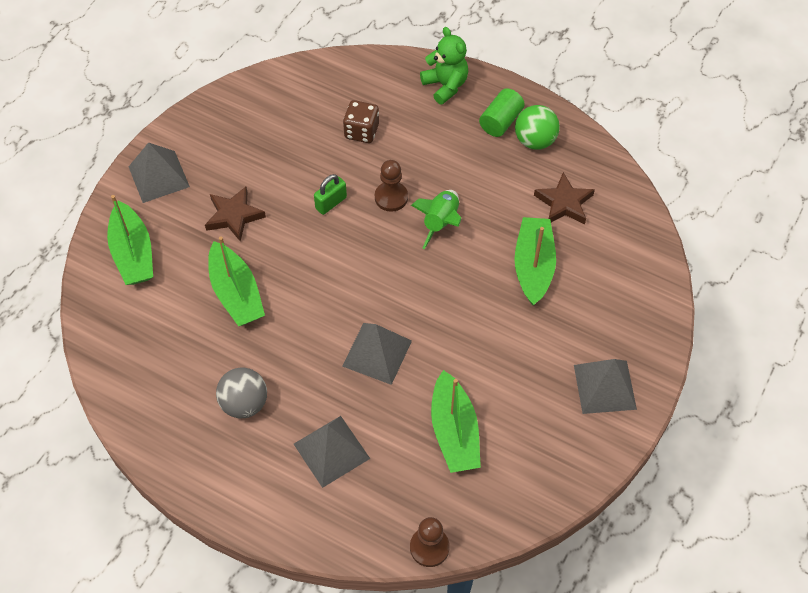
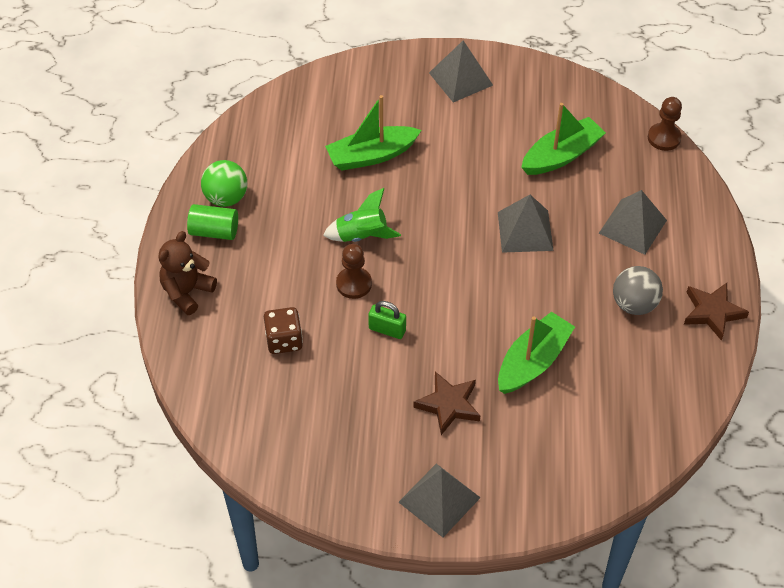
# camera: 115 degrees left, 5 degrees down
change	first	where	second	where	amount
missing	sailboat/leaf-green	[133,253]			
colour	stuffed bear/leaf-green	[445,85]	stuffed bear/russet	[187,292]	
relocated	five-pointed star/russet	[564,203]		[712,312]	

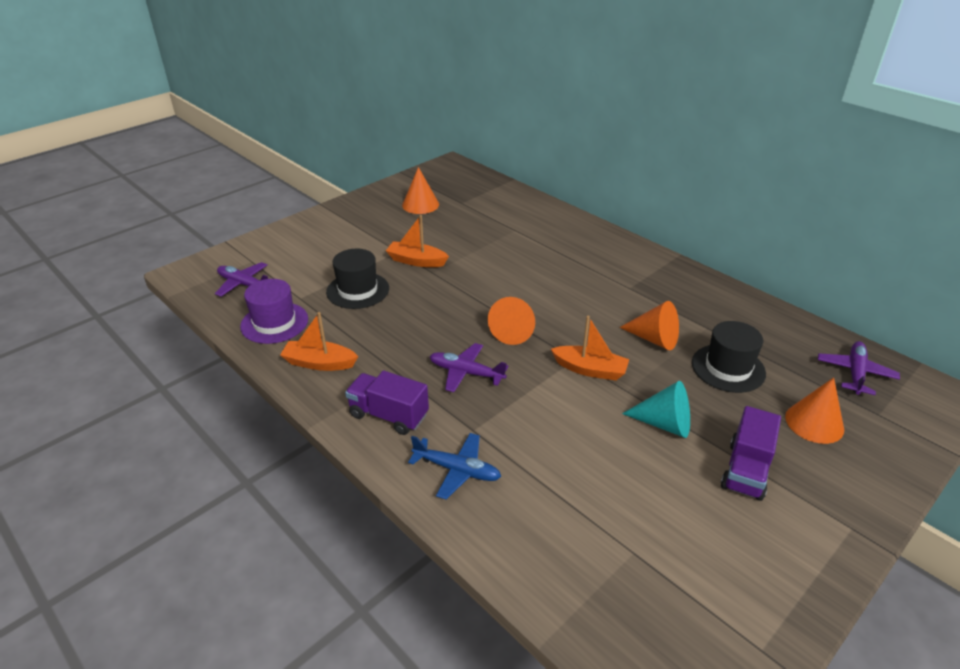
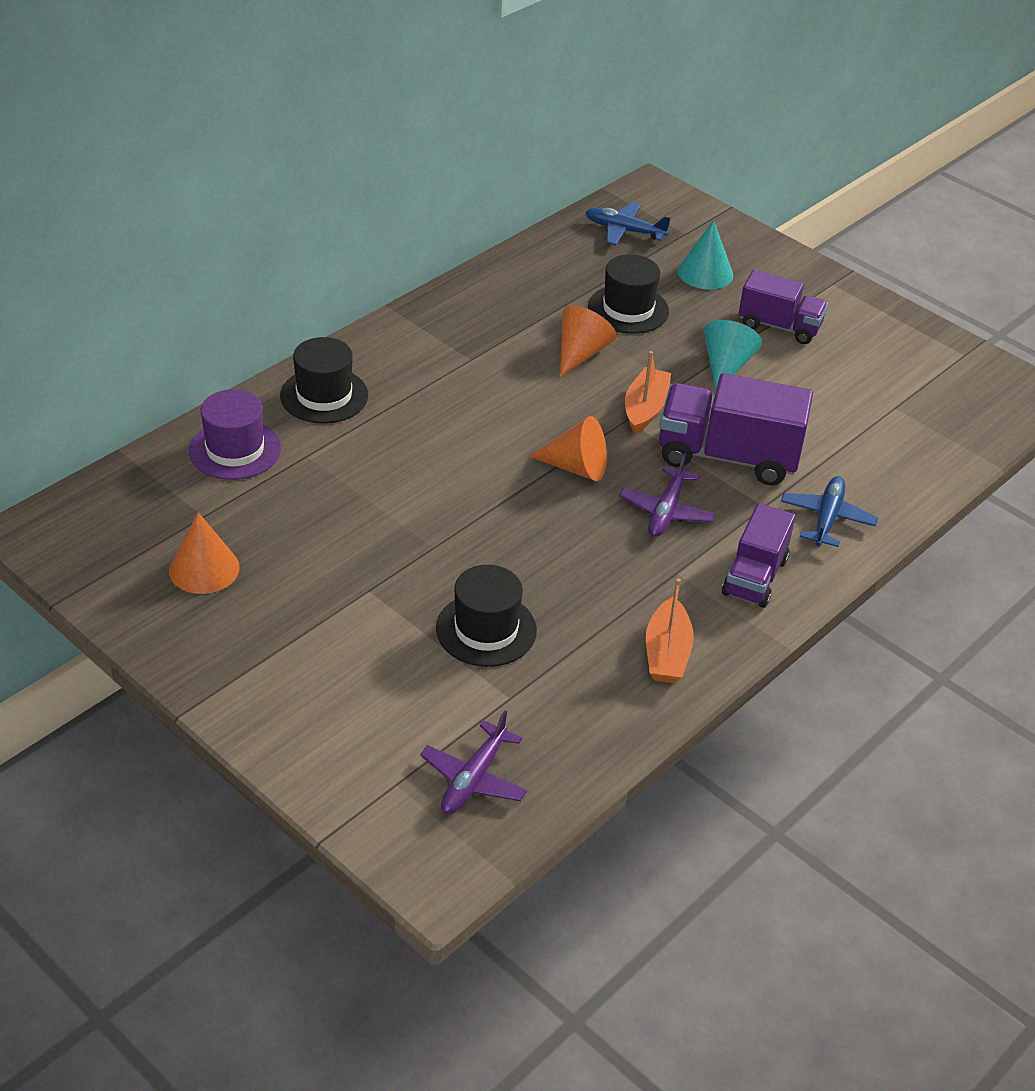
# camera: 95 degrees left, 5 degrees up
change	first	where	second	where	amount
relocated	hat/purple	[274,323]		[235,450]	
missing	sailboat/orange-coloured	[416,261]			
colour	cone/orange-coloured	[814,423]	cone/turquoise	[705,273]	
colour	aeroplane/purple	[855,373]	aeroplane/royal blue	[624,230]	
appeared			hat/jet-black	[324,395]	
appeared			toy truck/purple	[727,456]	

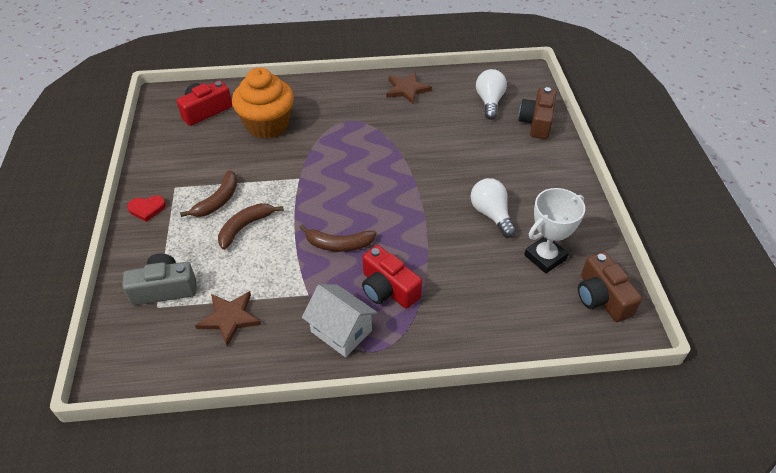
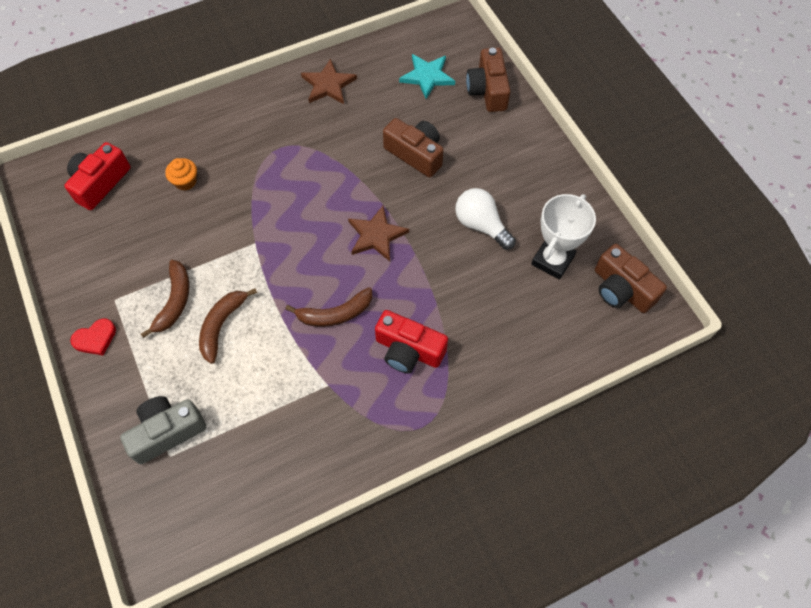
# camera: 20 degrees left, 15 degrees up
change	first	where	second	where	amount
relocated	five-pointed star/russet	[229,318]		[376,235]	
size	muffin/orange-coloured	[267,125]		[185,181]	x0.42
missing	toy house/snow-white	[341,331]			
exchanged	bulb/snow-white	[489,102]	five-pointed star/turquoise	[427,76]	
appeared			compact camera/russet	[415,154]	

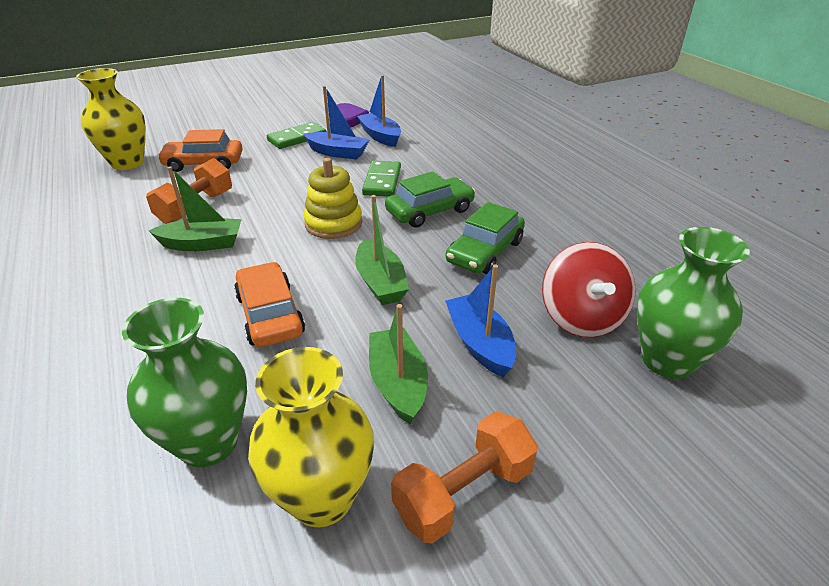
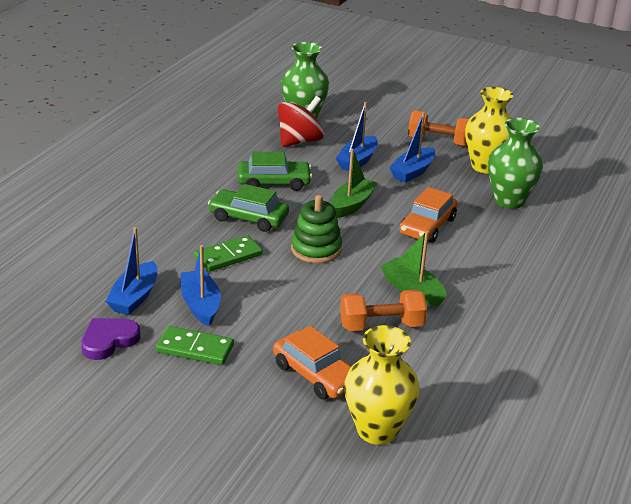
# camera: 130 degrees left, 5 degrees down
change	first	where	second	where	amount
colour	stacking rings/bright yellow	[333,223]	stacking rings/leaf-green	[316,249]	
colour	sailboat/leaf-green	[398,383]	sailboat/royal blue	[412,172]	

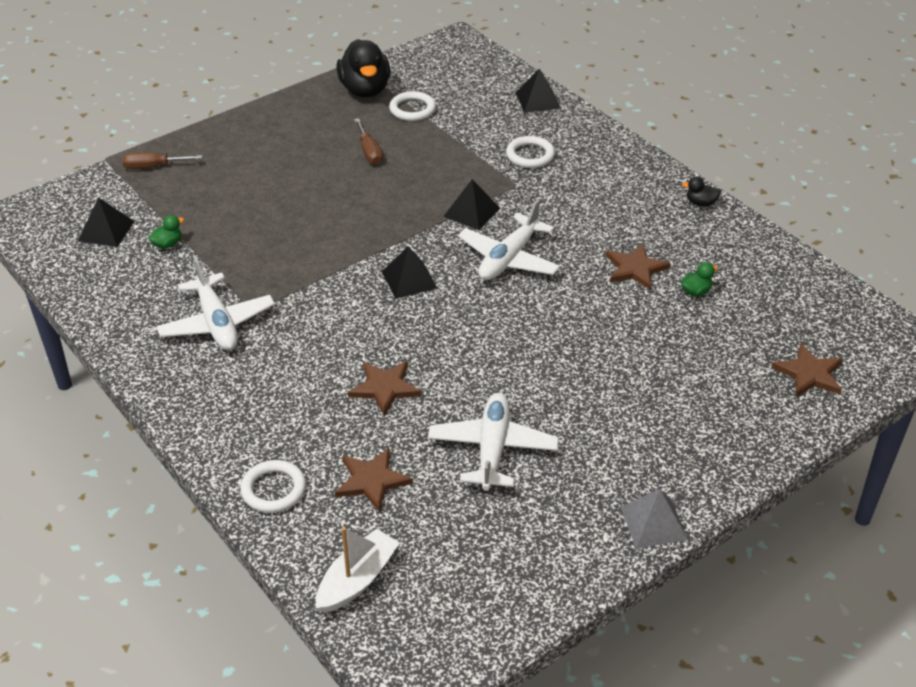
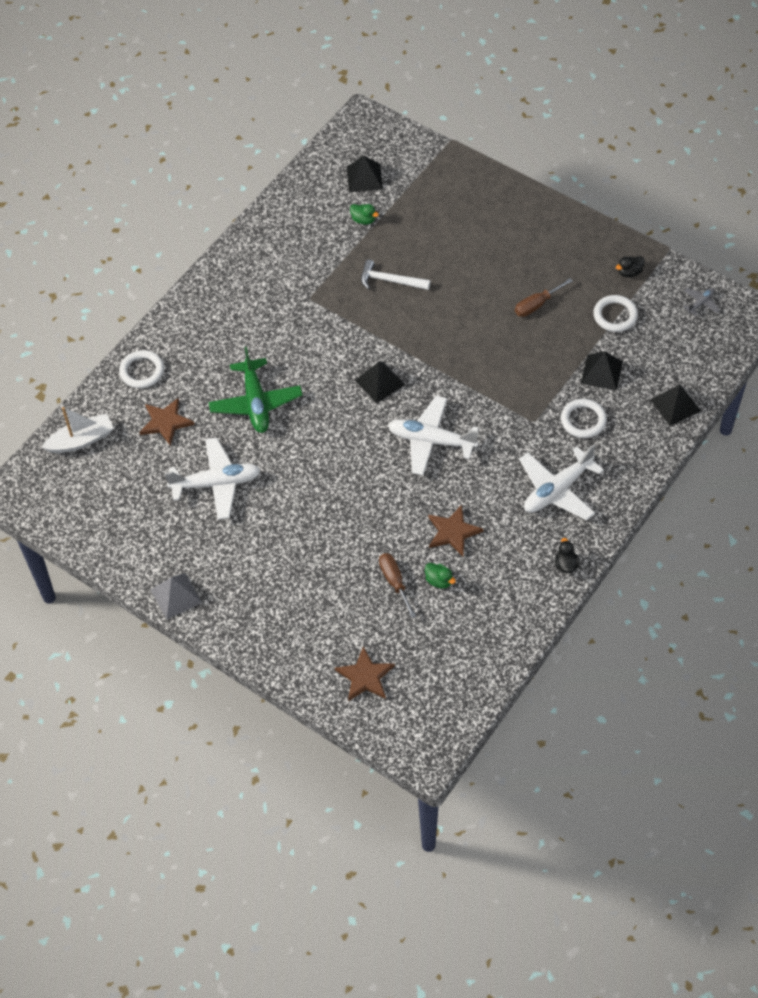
# camera: 75 degrees right, 15 degrees up
change	first	where	second	where	amount
relocated	hand screwdriver/russet	[153,167]		[394,582]	
relocated	aeroplane/snow-white	[217,323]		[557,490]	
spun	sailboat/snow-white	[357,580]		[81,440]	45 degrees counterclockwise
size	rubber duck/jet-black	[365,90]		[629,272]	x0.42
exchanged	five-pointed star/russet	[385,388]	aeroplane/leaf-green	[256,403]	
relocated	pyramid/jet-black	[471,212]		[601,372]	
appeared			claw hammer/snow-white	[390,280]	
appeared			aeroplane/ash-grey	[700,303]	

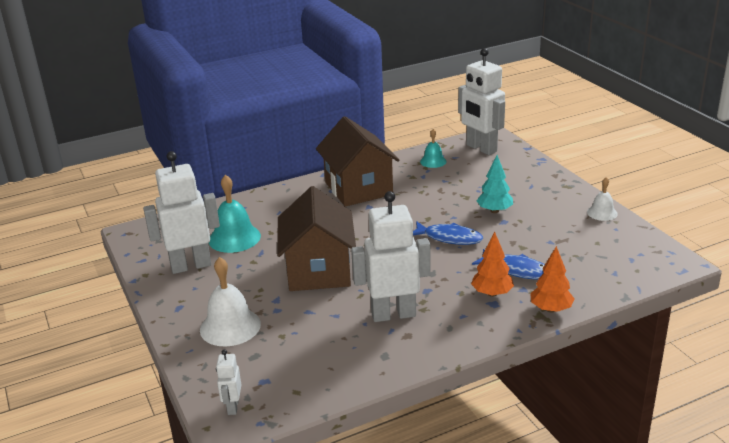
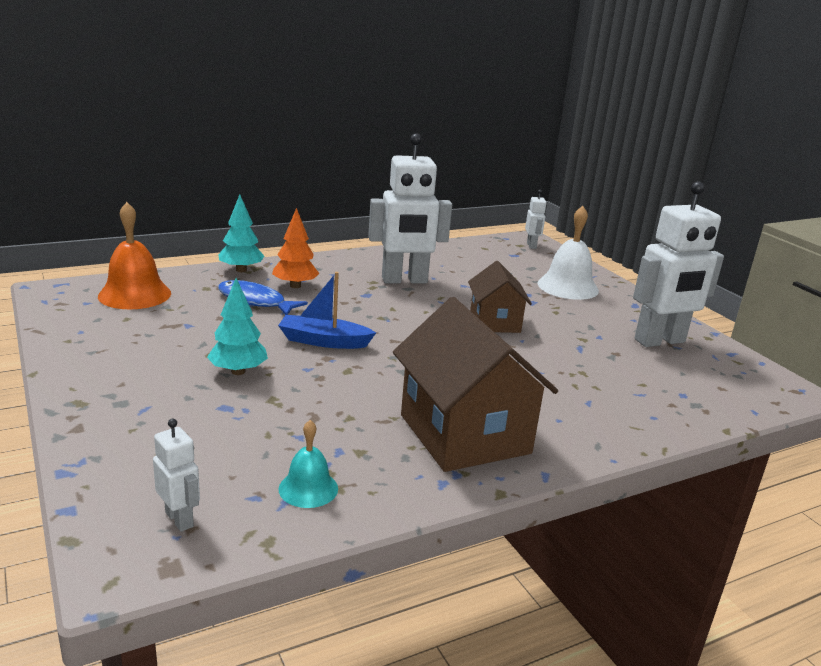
# camera: 175 degrees right, 5 degrees down
change	first	where	second	where	amount
missing	school bell/turquoise	[234,238]			
size	toy house/russet	[319,270]		[495,322]	x0.59
exchanged	fish/royal blue	[449,238]	sailboat/royal blue	[323,341]	
size	robot figure/snow-white	[481,148]		[180,519]	x0.46
colour	toy tree/orange-coloured	[550,309]	toy tree/turquoise	[241,270]	
missing	school bell/snow-white	[602,213]			
appeared			school bell/orange-coloured	[135,294]	

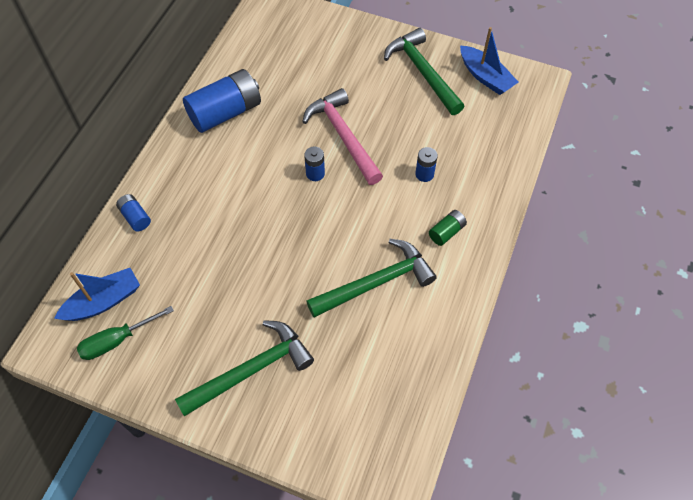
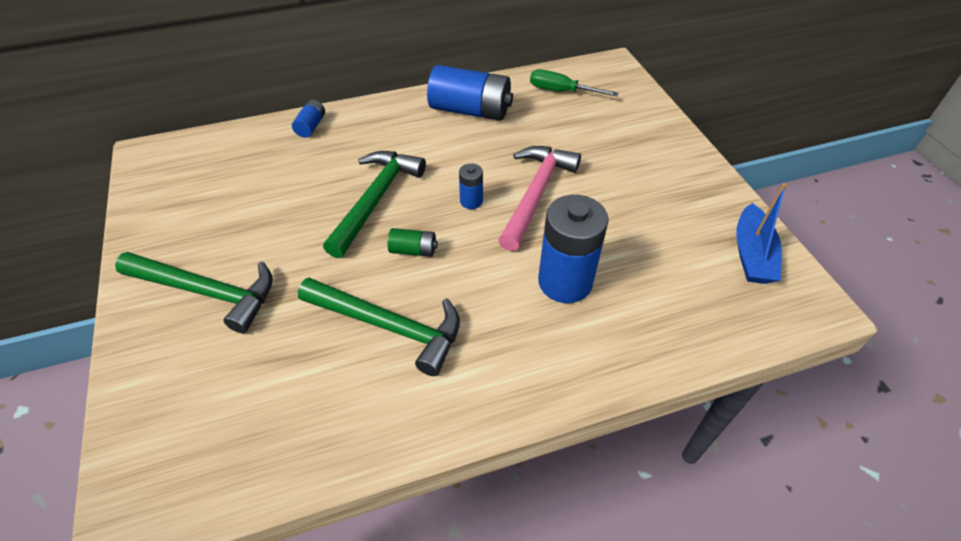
# camera: 50 degrees right, 10 degrees down
change	first	where	second	where	amount
missing	sailboat/royal blue	[103,301]			
relocated	hand screwdriver/leaf-green	[117,340]		[561,91]	
relocated	claw hammer/leaf-green	[422,72]		[376,199]	
size	power cell/royal blue	[424,174]		[565,282]	x2.12
relocated	power cell/leaf-green	[446,232]		[413,250]	

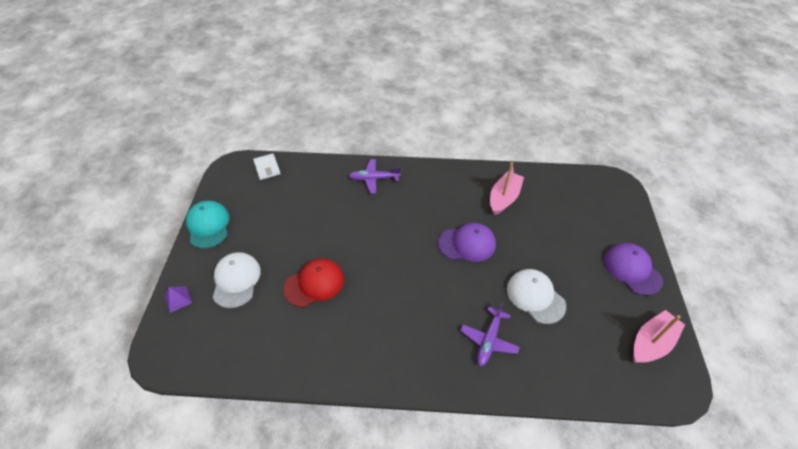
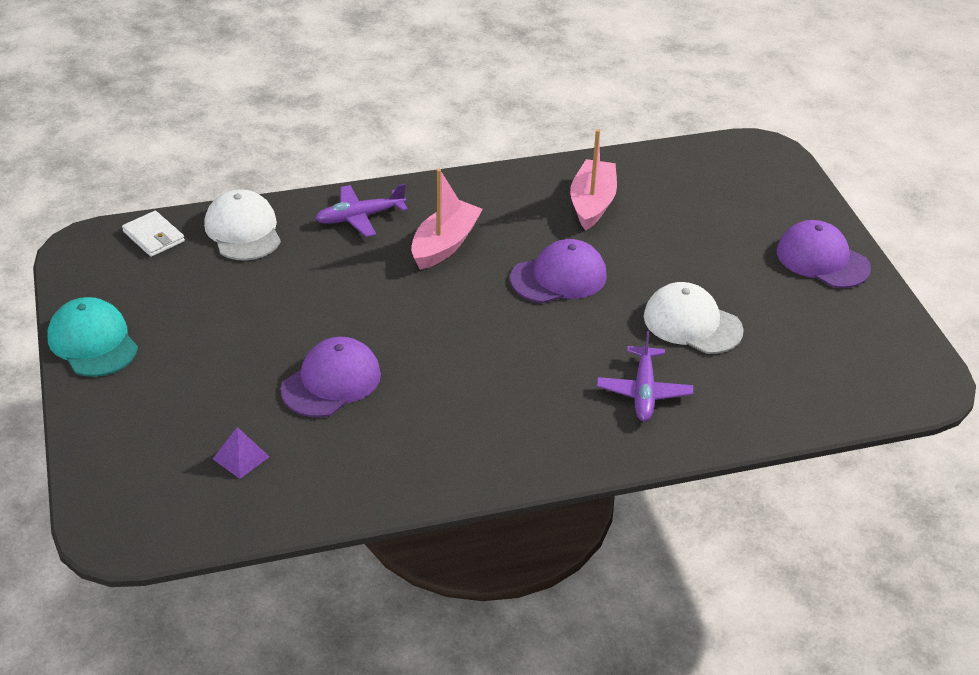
# camera: 20 degrees left, 10 degrees down
change	first	where	second	where	amount
relocated	pyramid/purple	[178,299]		[241,457]	
relocated	cap/snow-white	[236,280]		[243,230]	
colour	cap/red	[314,284]	cap/purple	[331,382]	
relocated	sailboat/rose-pink	[651,343]		[444,244]	

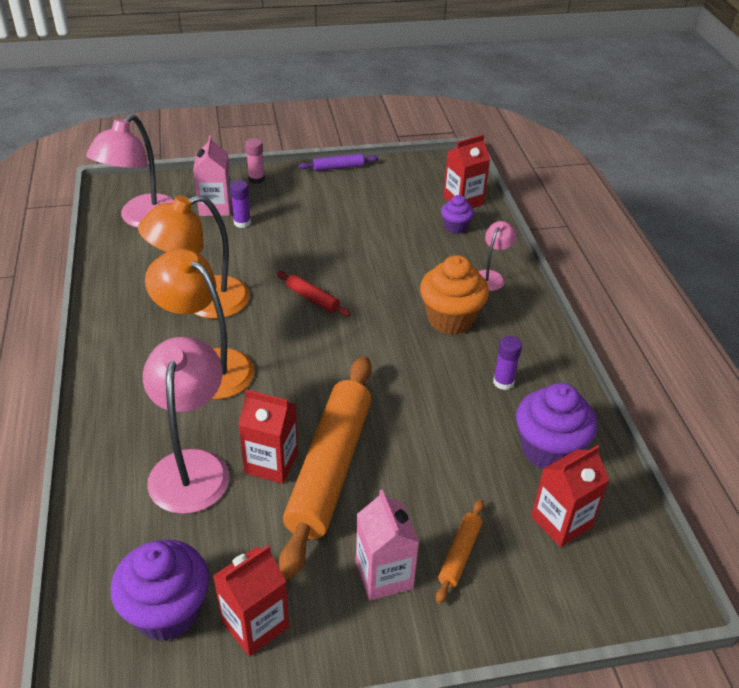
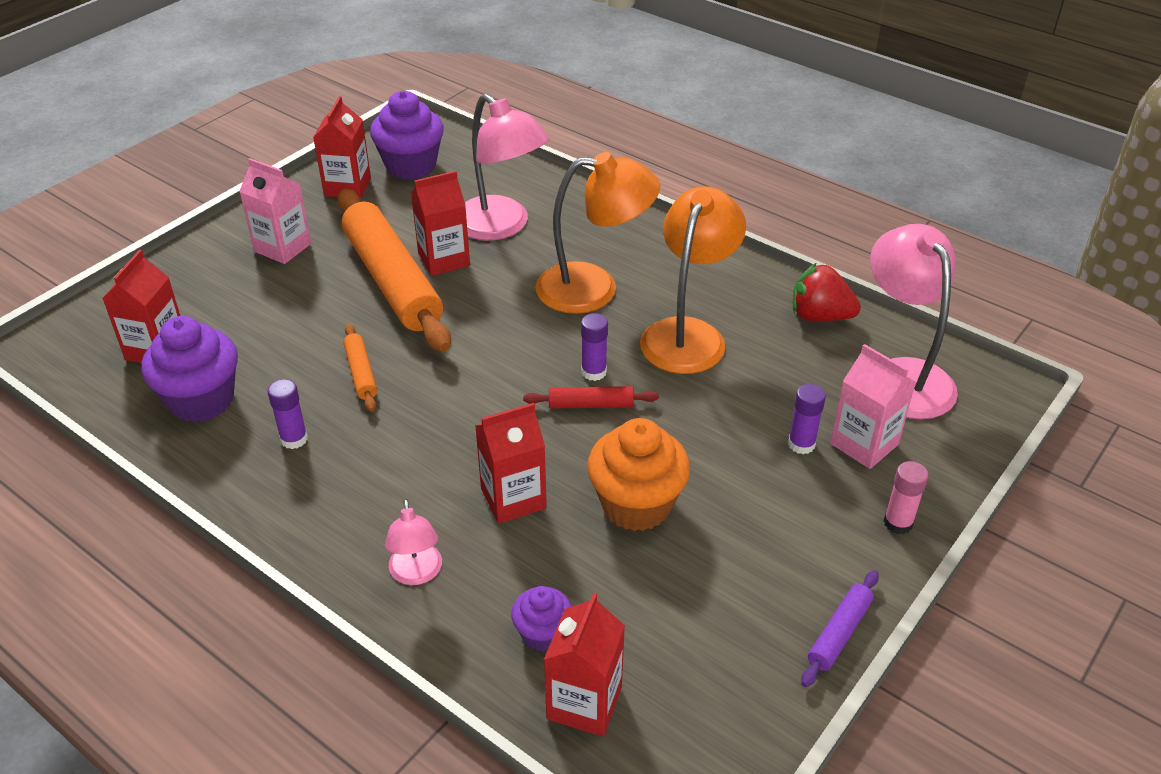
# camera: 140 degrees right, 0 degrees up
change	first	where	second	where	amount
relocated	muffin/orange-coloured	[450,319]		[636,505]	
relocated	dough roller/orange-coloured	[459,554]		[361,373]	
appeared			carton/red	[513,498]	
appeared			glue/purple	[594,372]	
appeared			berry/red	[819,316]	

